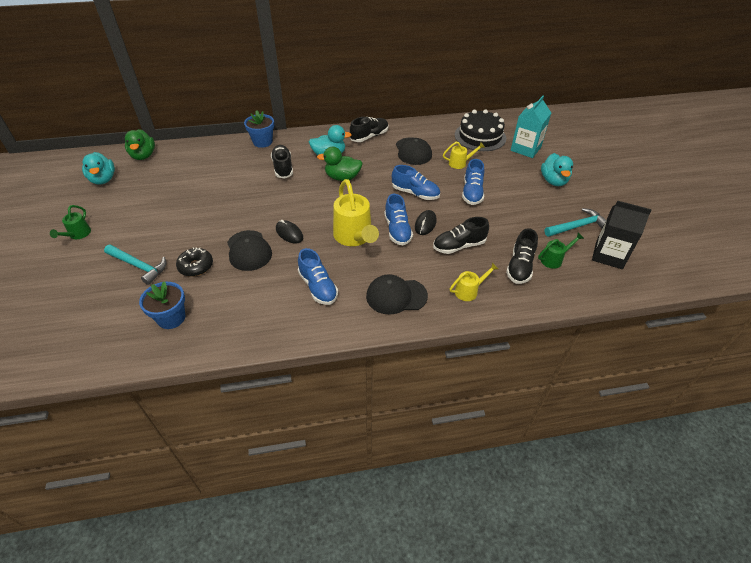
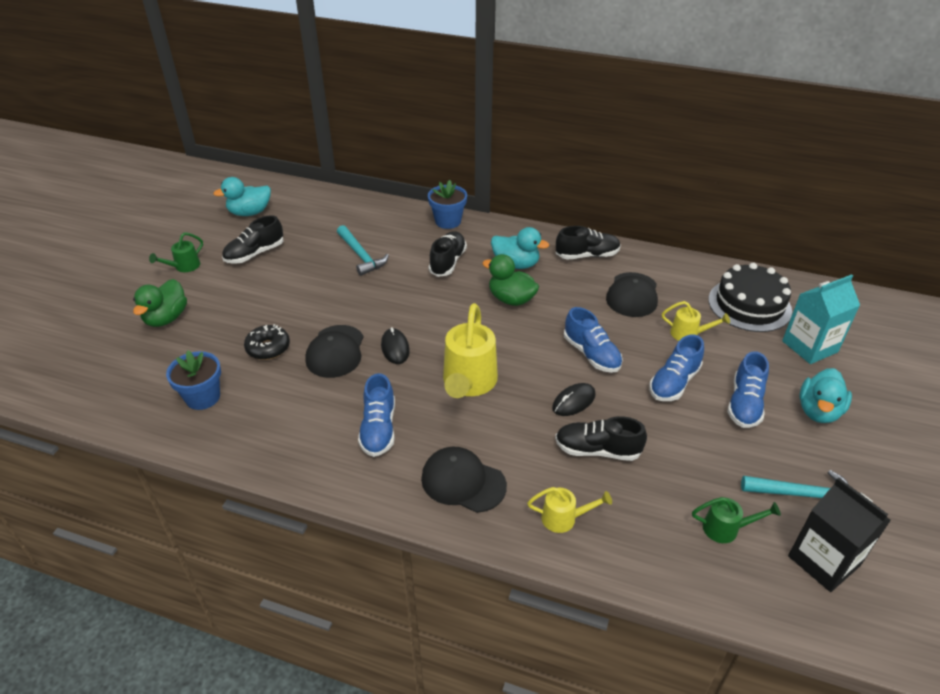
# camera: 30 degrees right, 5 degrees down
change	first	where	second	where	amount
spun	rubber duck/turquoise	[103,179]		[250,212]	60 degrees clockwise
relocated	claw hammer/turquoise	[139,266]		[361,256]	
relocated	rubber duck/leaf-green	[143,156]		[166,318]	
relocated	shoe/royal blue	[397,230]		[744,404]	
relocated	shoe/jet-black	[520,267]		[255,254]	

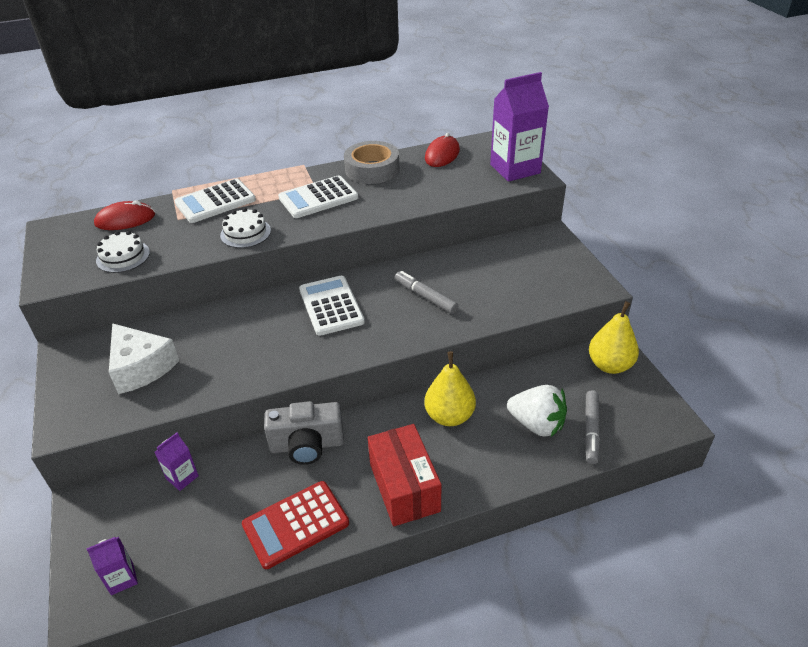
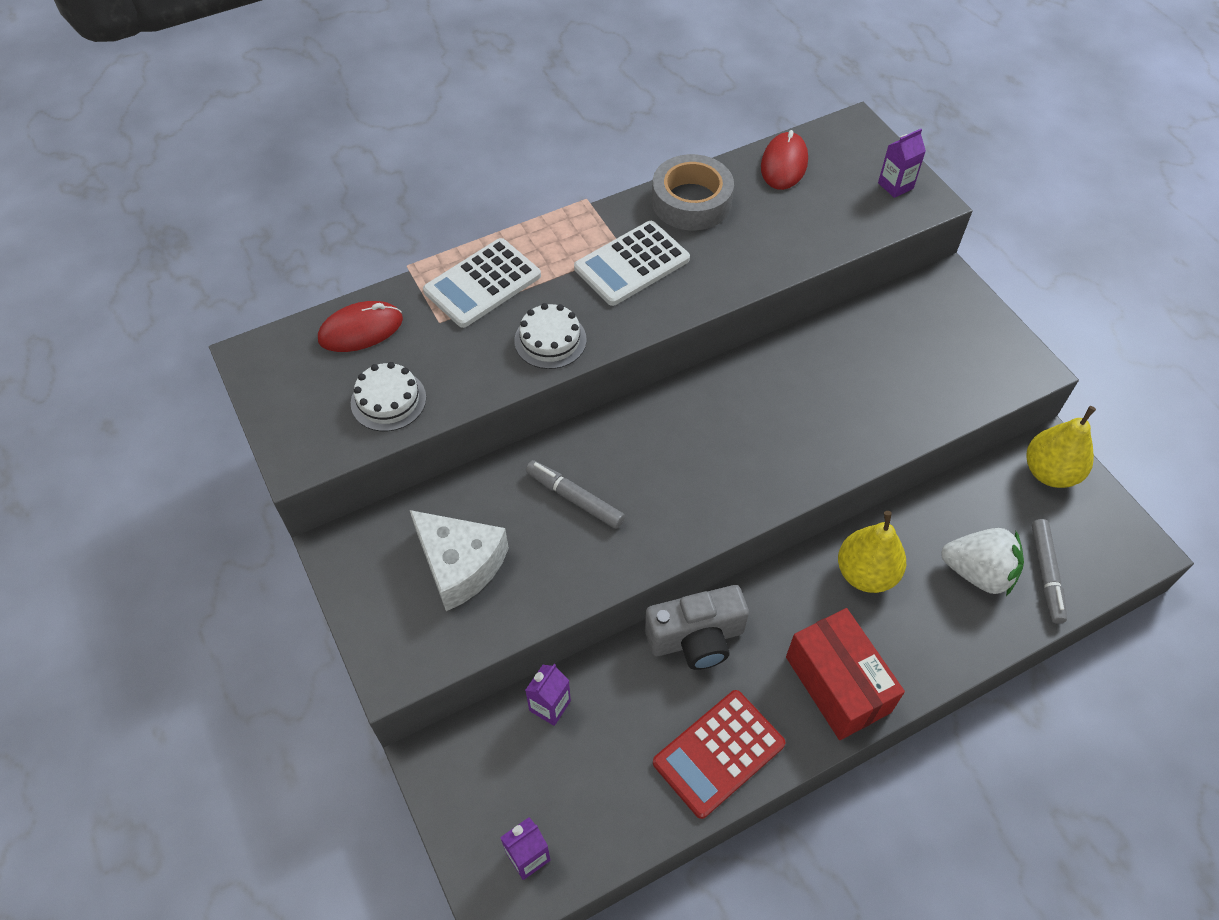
# camera: 10 degrees left, 15 degrees up
change	first	where	second	where	amount
missing	adding machine/snow-white	[331,306]			
relocated	marker/ash-grey	[425,297]		[574,499]	
size	carton/purple	[515,169]		[895,185]	x0.48

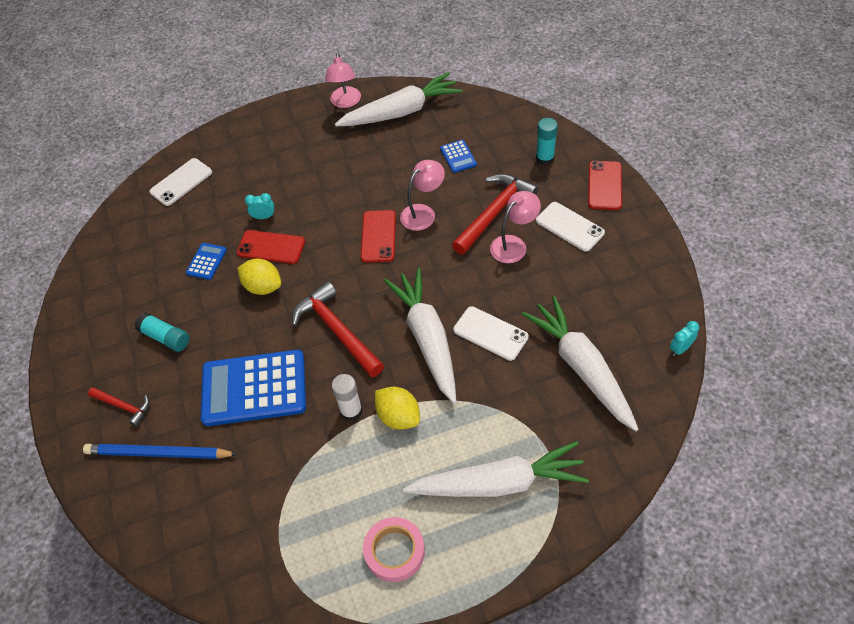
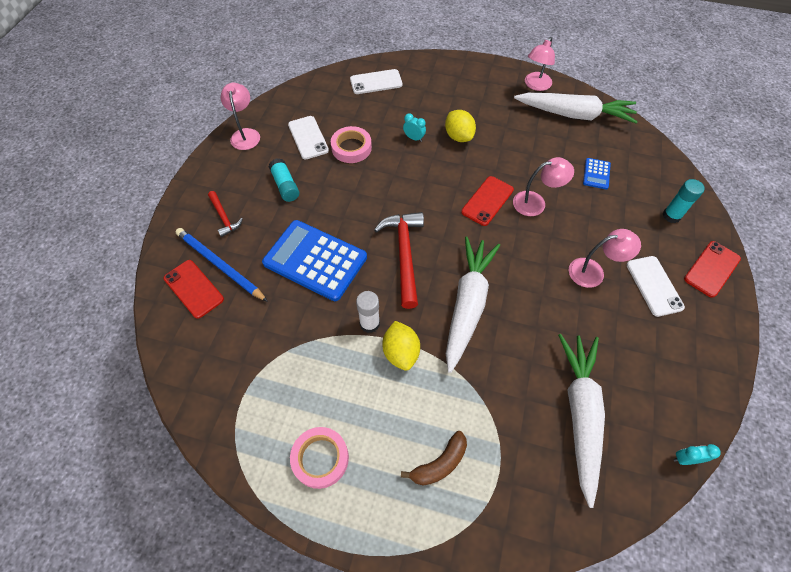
# camera: 30 degrees right, 5 degrees up
change	first	where	second	where	amount
exchanged	adding machine/royal blue	[206,261]	roll of tape/rose-pink	[351,148]	
relocated	mobile phone/red	[271,247]		[193,289]	
relocated	lemon/bright yellow	[263,287]		[458,136]	
exchanged	carrot/snow-white	[499,483]	banana/russet	[440,463]	
missing	claw hammer/red	[494,213]			
relocated	mobile phone/snow-white	[490,333]		[308,137]	
appeared			lamp/rose-pink	[245,134]	

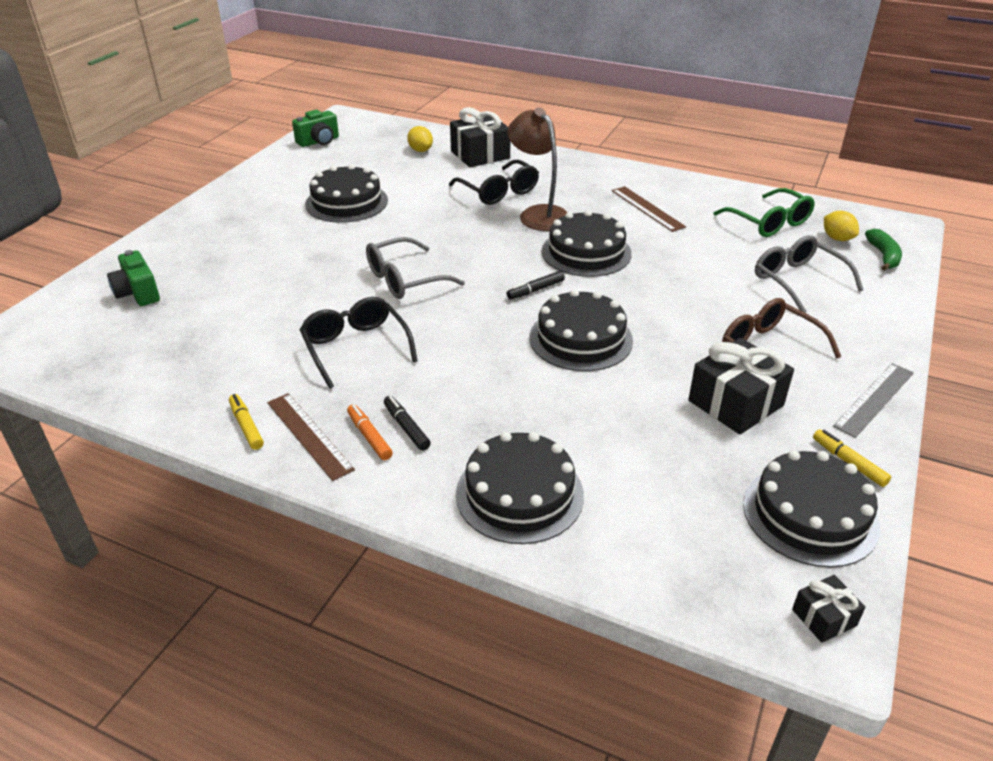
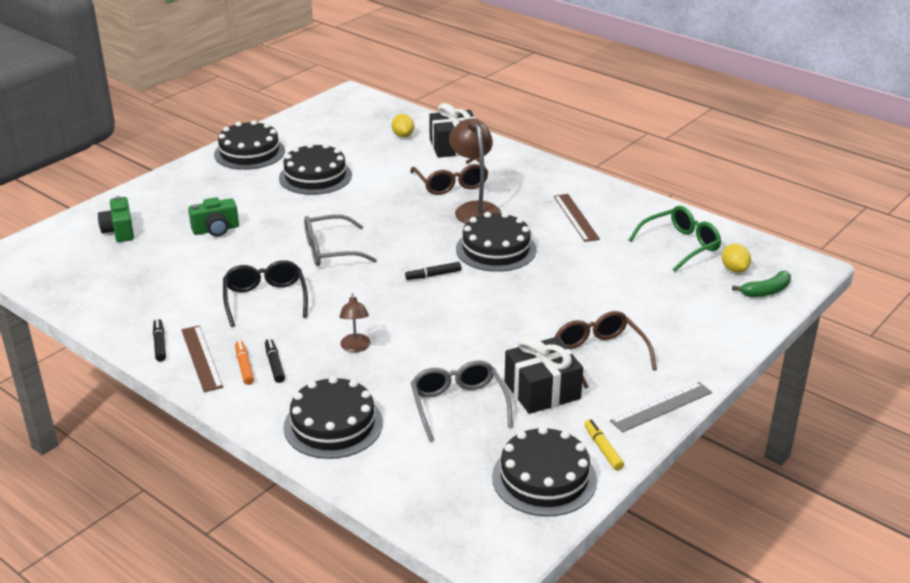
# camera: 15 degrees right, 5 degrees down
change	first	where	second	where	amount
colour	marker/bright yellow	[246,426]	marker/jet-black	[159,344]	
relocated	compact camera/leaf-green	[319,141]		[216,230]	
colour	eyeglasses/jet-black	[498,191]	eyeglasses/russet	[451,184]	
relocated	layer cake/jet-black	[580,339]		[249,152]	
spun	eyeglasses/leaf-green	[768,222]		[680,245]	105 degrees counterclockwise
relocated	eyeglasses/ash-grey	[798,281]		[458,406]	
missing	present/jet-black	[824,617]			
spun	banana/leaf-green	[883,256]		[766,291]	45 degrees clockwise
appeared			lamp/russet	[355,347]	

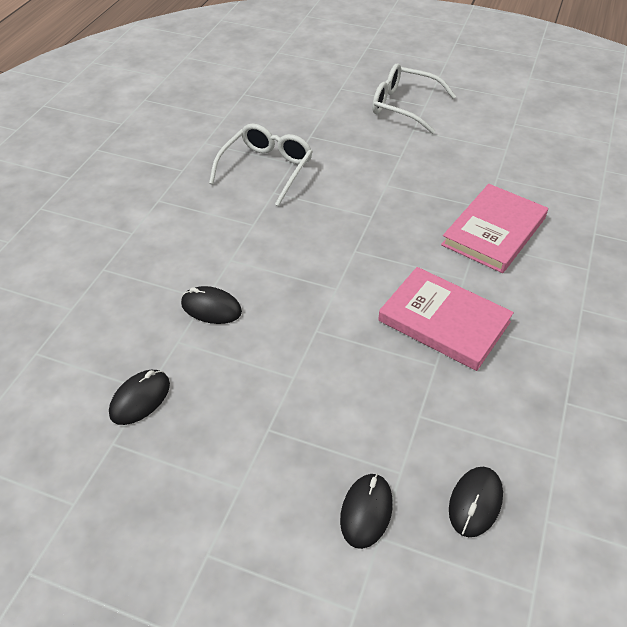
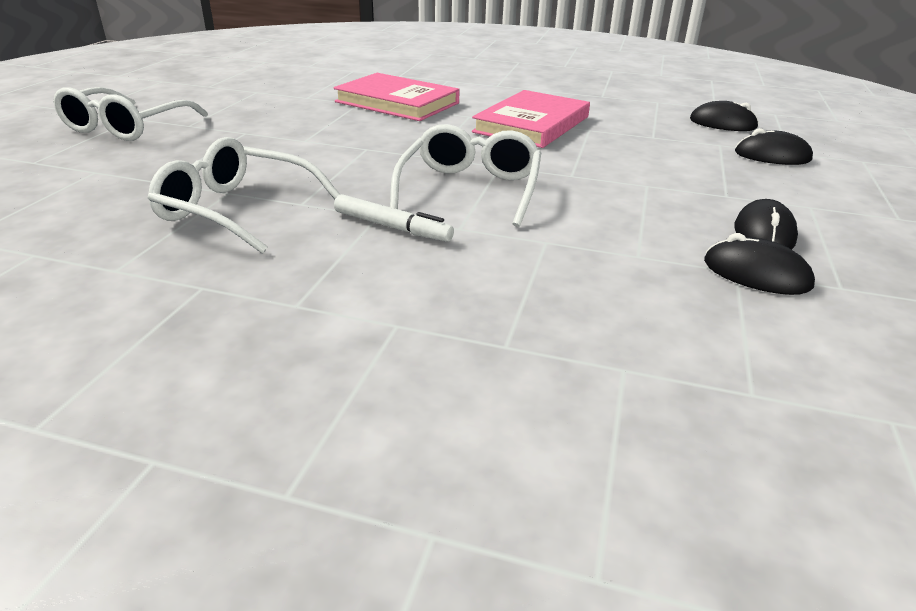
# camera: 95 degrees left, 15 degrees down
change	first	where	second	where	amount
relocated	mouse/jet-black	[211,308]		[764,234]	
appeared			marker/snow-white	[392,227]	
appeared			eyeglasses/snow-white	[470,189]	

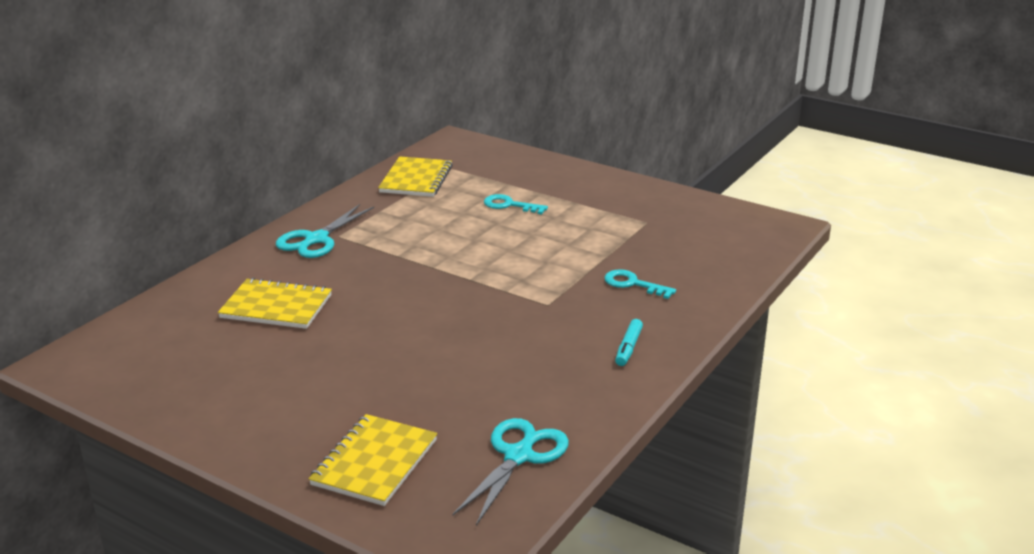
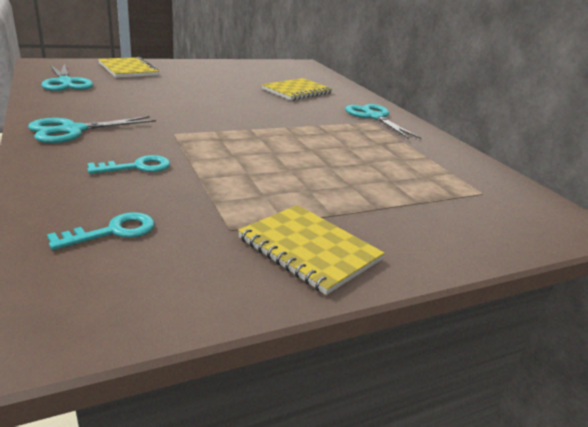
# camera: 120 degrees right, 0 degrees up
change	first	where	second	where	amount
relocated	notepad/bright yellow	[416,179]		[308,249]	
relocated	door key/turquoise	[509,205]		[113,231]	
exchanged	marker/turquoise	[628,348]	shears/turquoise	[73,130]	

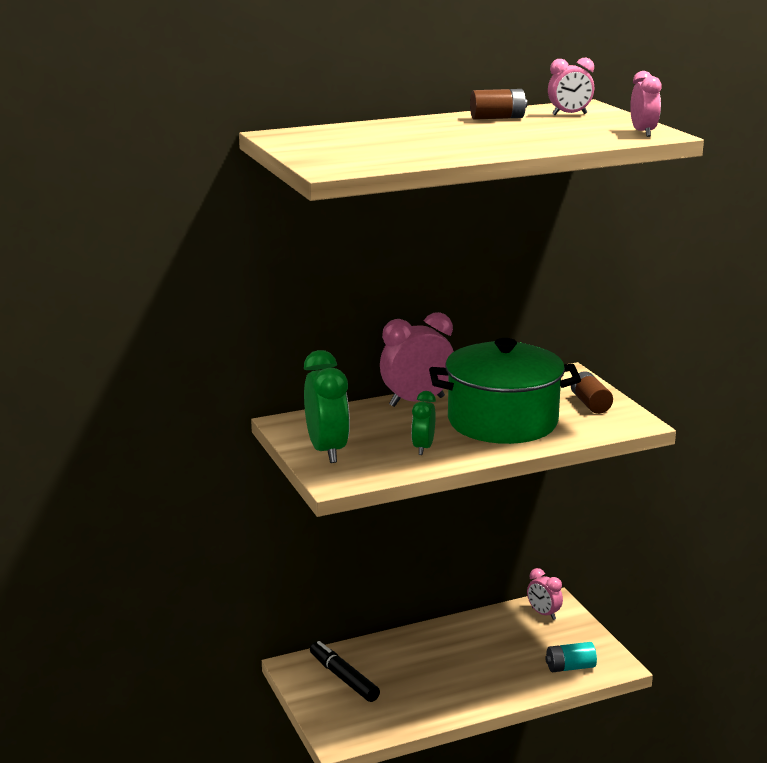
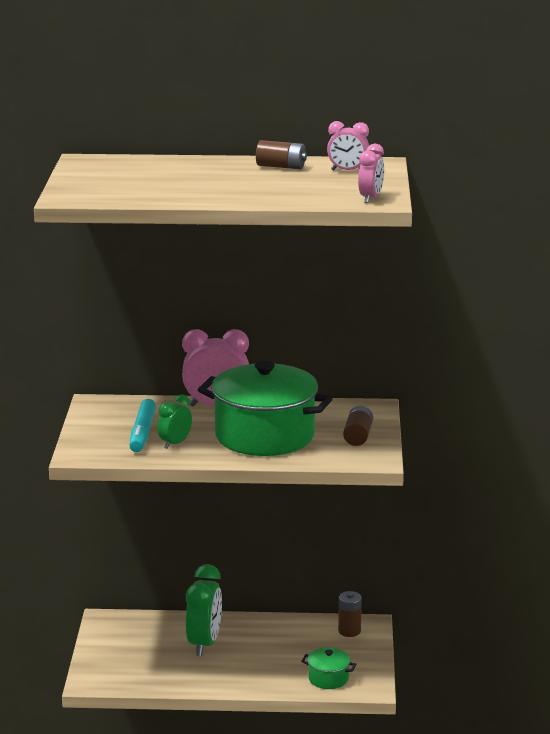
# camera: 25 degrees right, 0 degrees up
change	first	where	second	where	amount
relocated	alarm clock/leaf-green	[327,450]		[204,644]	
missing	marker/jet-black	[344,678]			
exchanged	alarm clock/rose-pink	[543,614]	power cell/russet	[349,631]	
exchanged	power cell/turquoise	[570,667]	stockpot/leaf-green	[328,678]	
appeared			marker/turquoise	[143,433]	

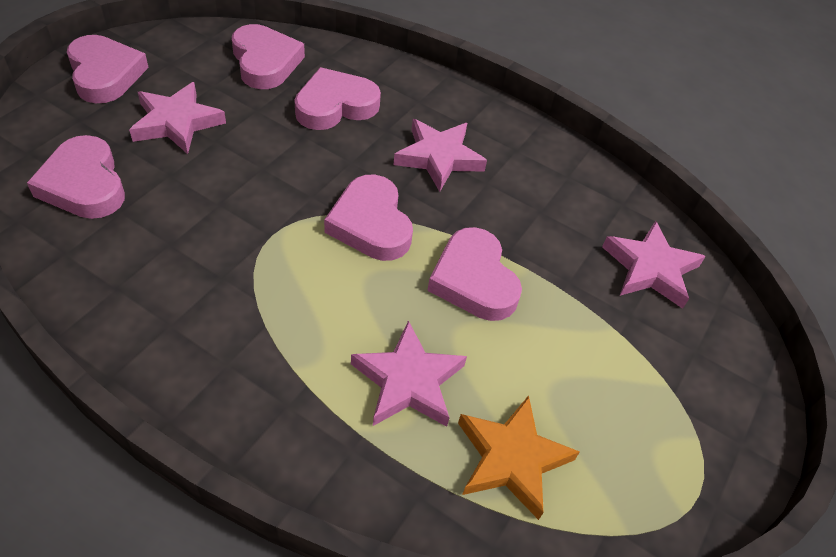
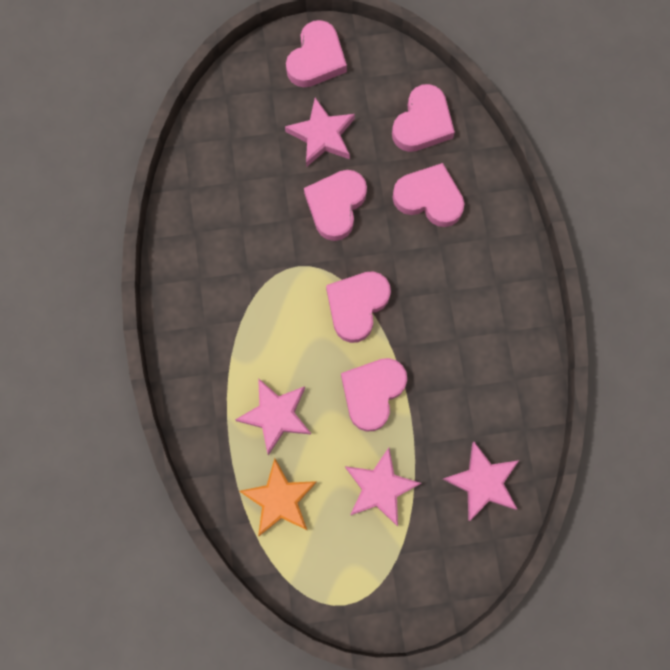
# camera: 55 degrees right, 25 degrees up
change	first	where	second	where	amount
relocated	heart shape/rose-pink	[84,184]		[336,205]	
relocated	five-pointed star/rose-pink	[438,158]		[380,487]	

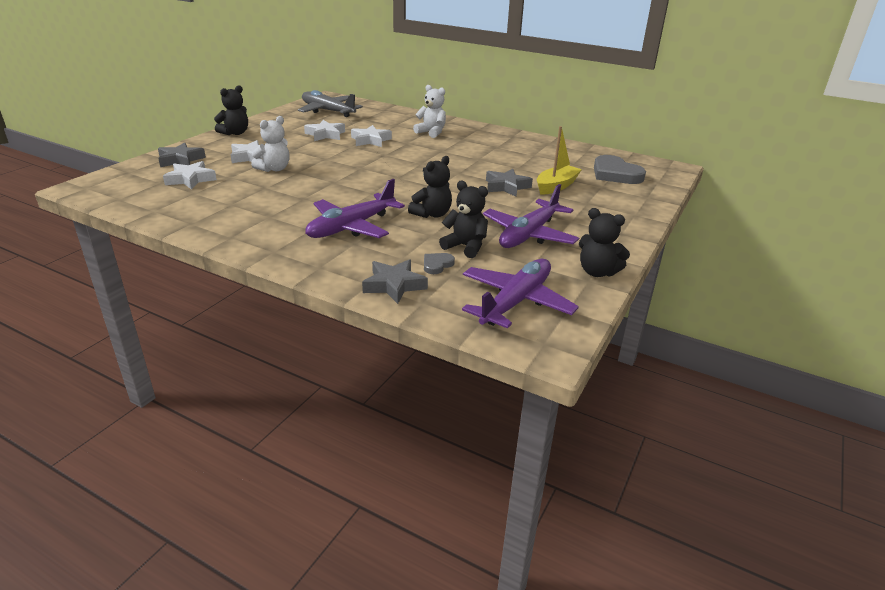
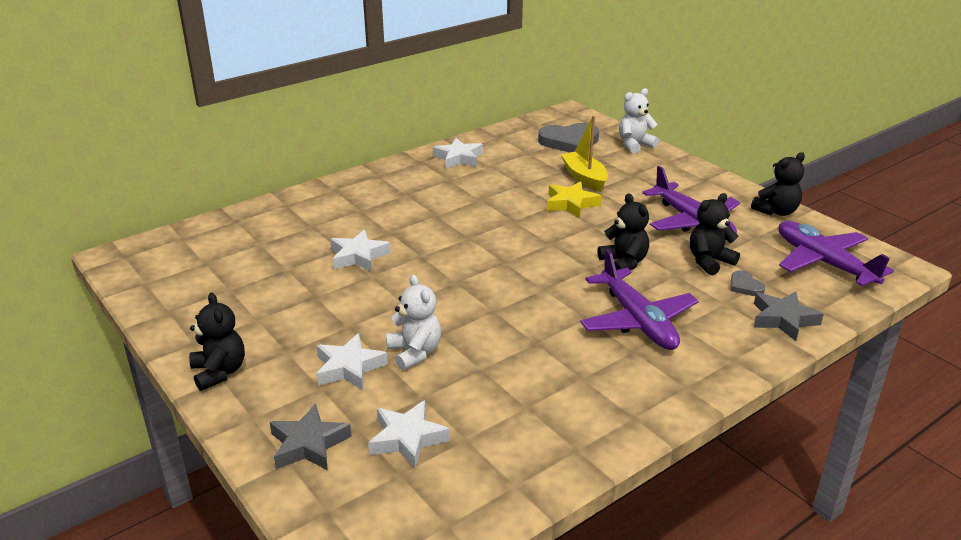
# camera: 65 degrees left, 0 degrees up
change	first	where	second	where	amount
missing	aeroplane/ash-grey	[328,111]			
relocated	five-pointed star/snow-white	[325,135]		[458,158]	
relocated	stuffed bear/snow-white	[431,132]		[635,145]	
colour	five-pointed star/ash-grey	[506,186]	five-pointed star/bright yellow	[571,204]	

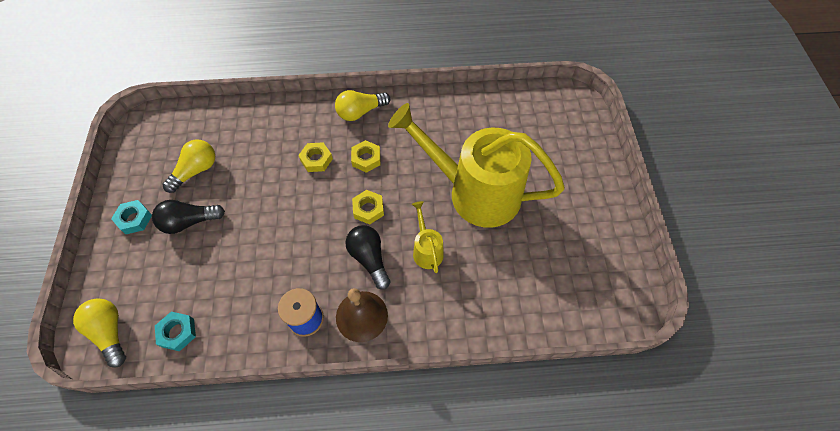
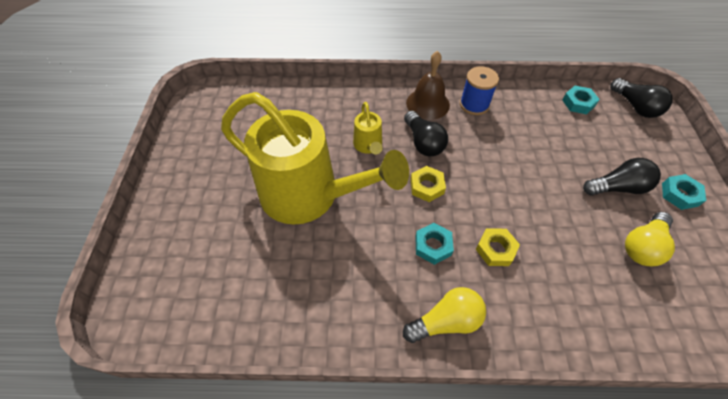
# camera: 175 degrees left, 5 degrees down
change	first	where	second	where	amount
colour	bulb/bright yellow	[110,332]	bulb/jet-black	[635,106]	
colour	hexagon nut/bright yellow	[366,159]	hexagon nut/turquoise	[433,246]	

